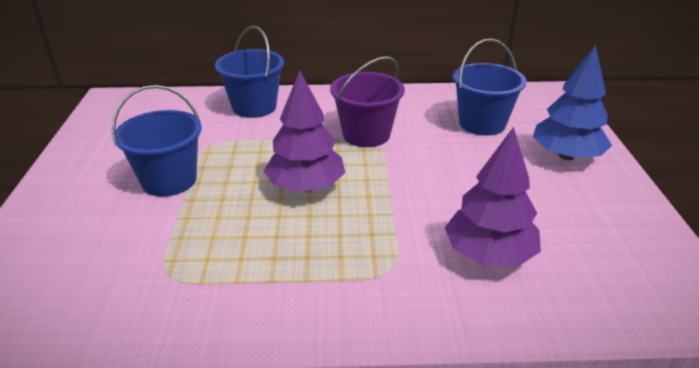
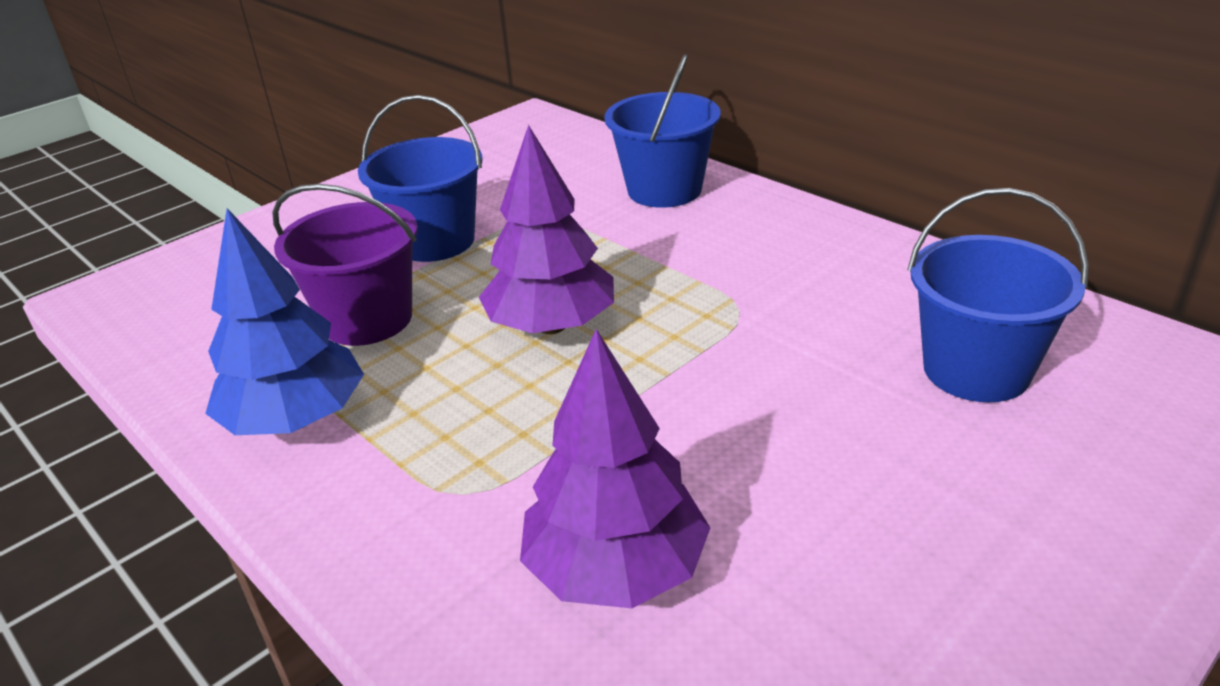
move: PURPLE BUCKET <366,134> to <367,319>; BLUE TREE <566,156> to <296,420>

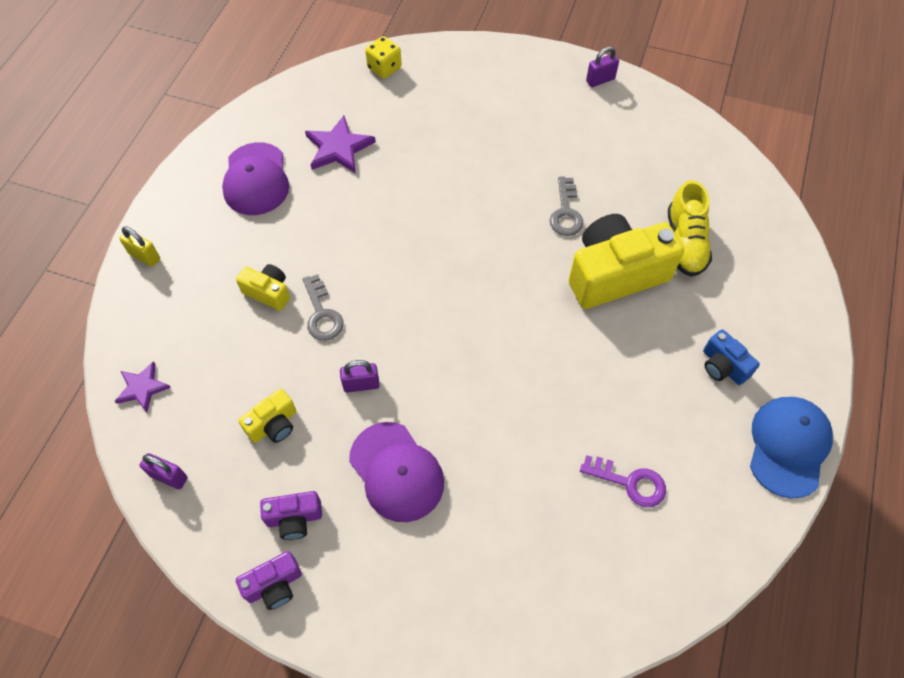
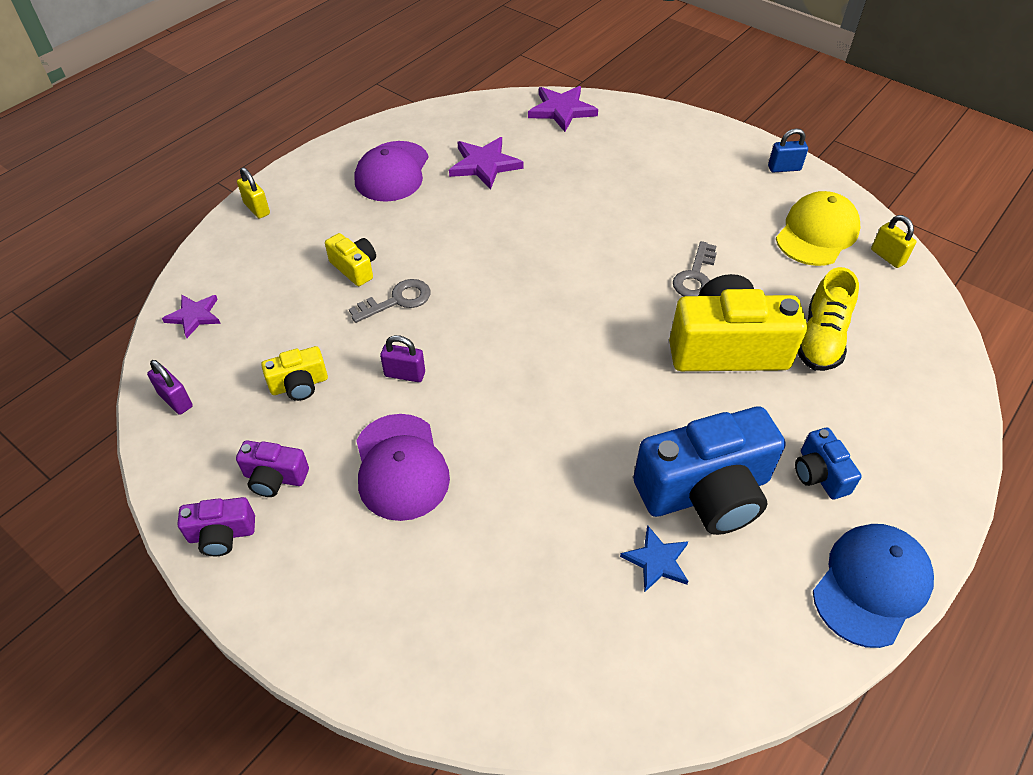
insert: BLUE CAMERA <705,492>; YELLOW CAP <817,233>; YELLOW PADLOCK <887,257>
replace: YELLOW DICE <384,68> to PURPLE STAR <561,110>; PURPLE KEY <630,482> to BLUE STAR <657,561>
recolor: PURPLE PADLOCK <600,80> to BLUE PADLOCK <784,168>
rotate: GREY KEY <322,314> = <397,300> 120 degrees counterclockwise

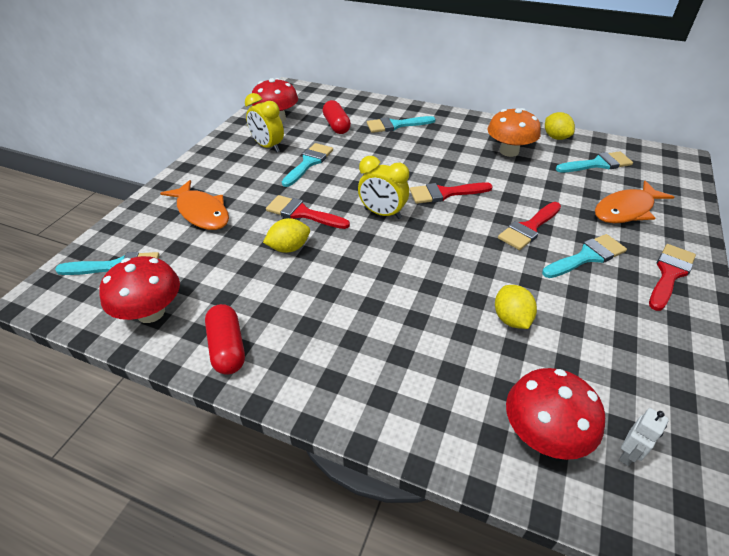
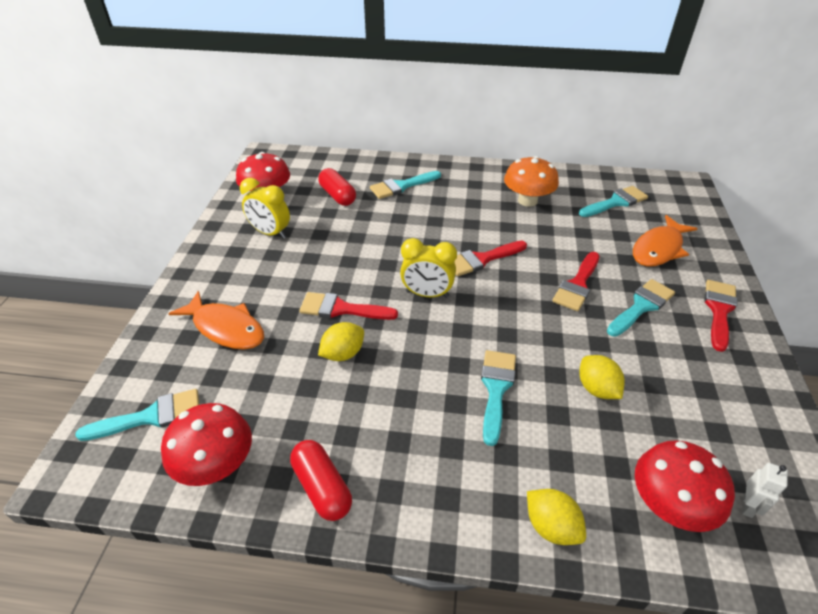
move: TURQUOISE BRUSH <309,163> to <496,389>; YELLOW LEMON <556,137> to <551,526>

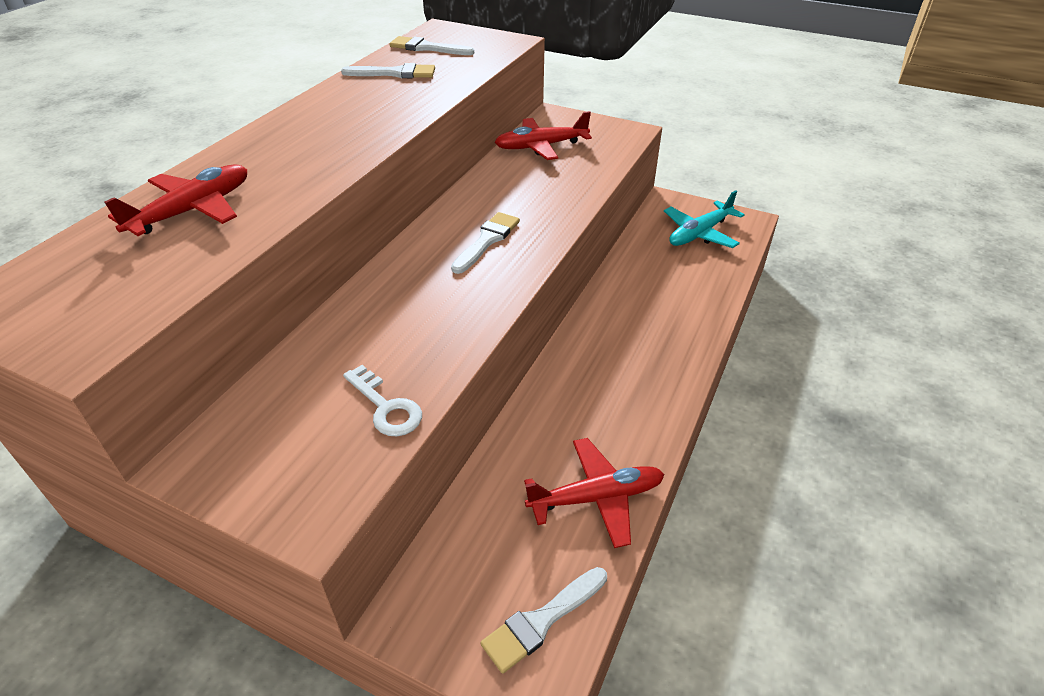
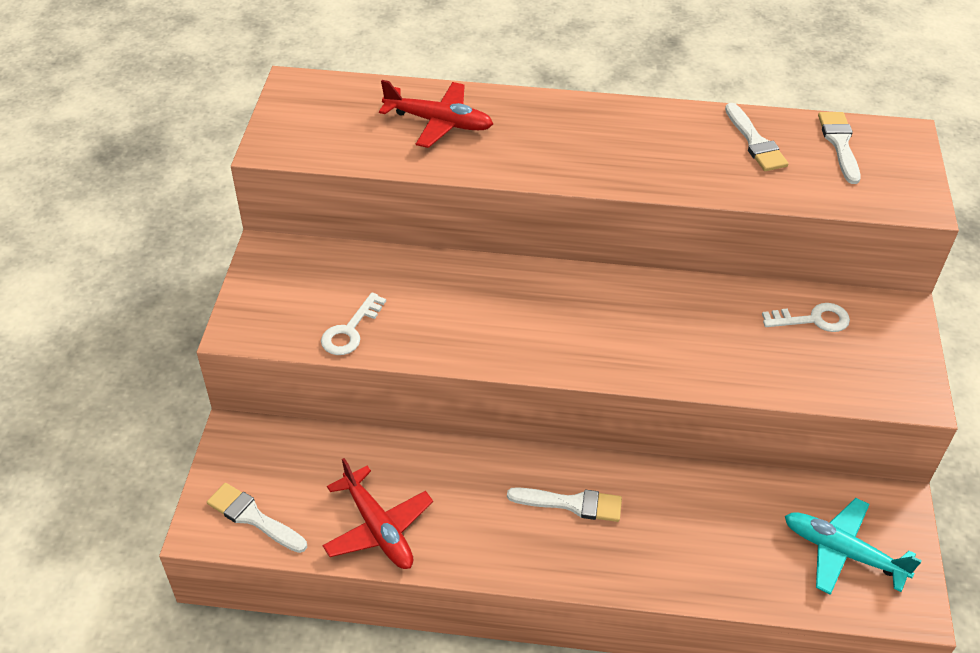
move: WHITE BRUSH <487,241> to <571,504>
replace: RED PLANE <541,146> to WHITE KEY <813,319>

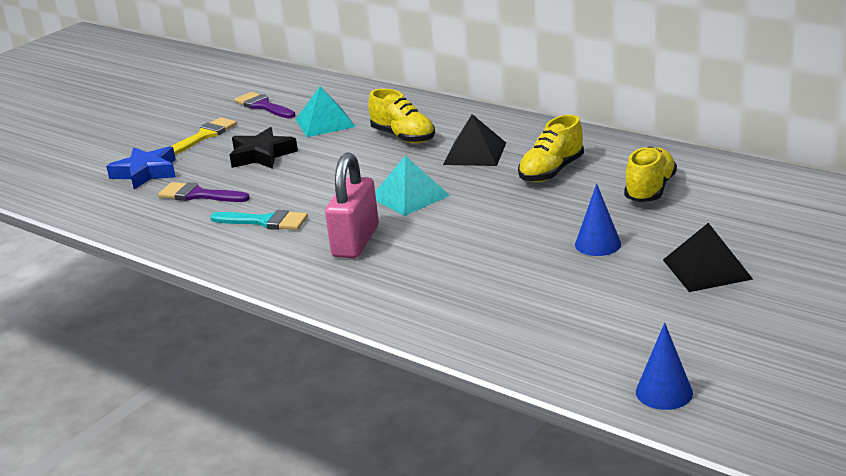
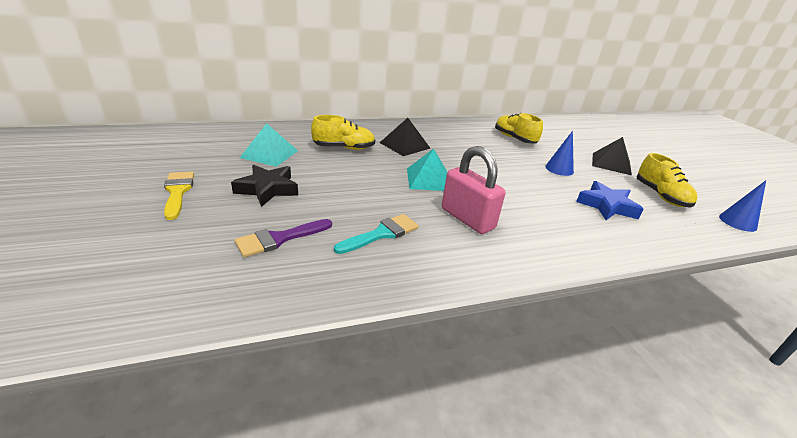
delete: PURPLE BRUSH <263,106>
move: BLUE STAR <146,173> to <606,206>; YELLOW SHOE <551,171> to <661,196>

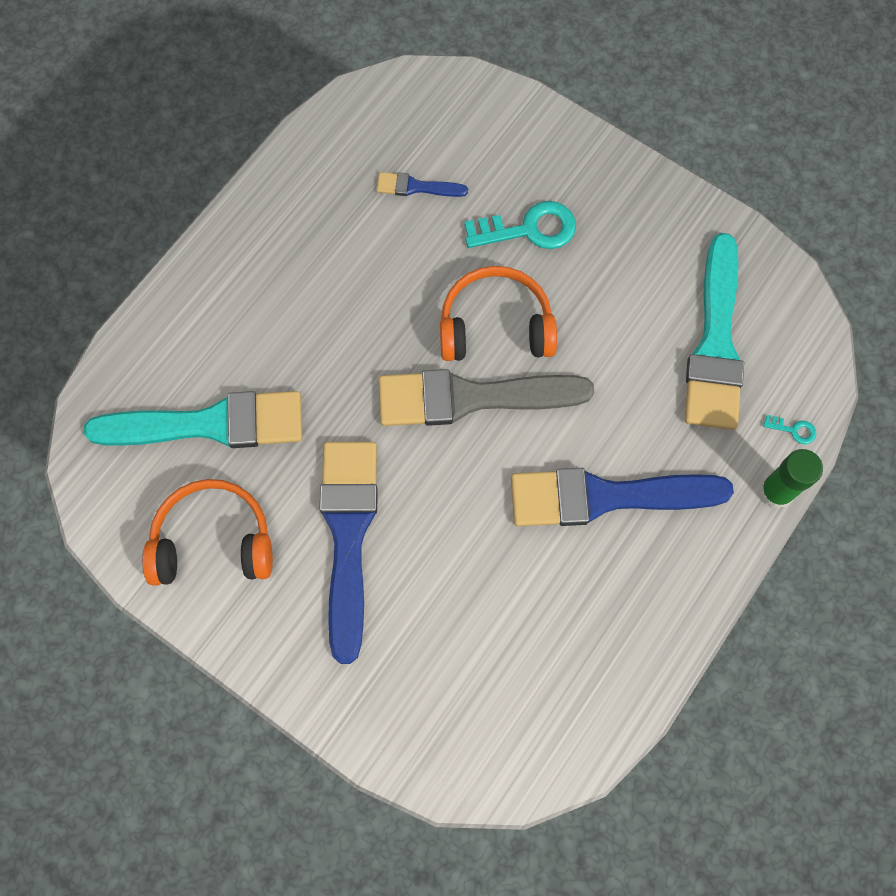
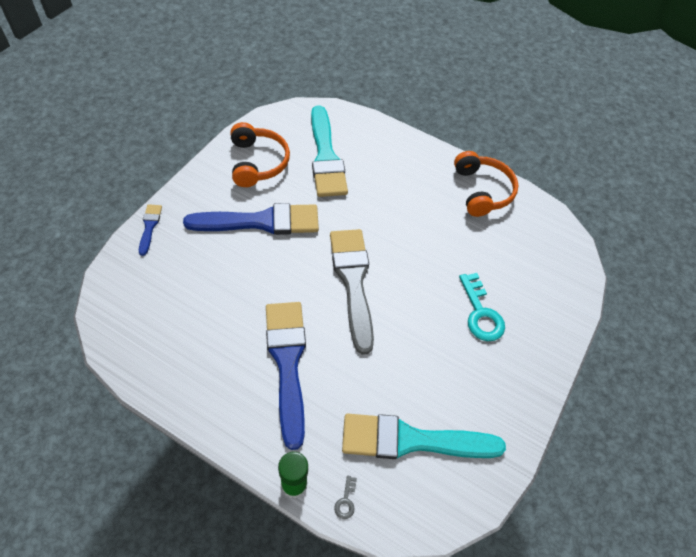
move: BLUE BRUSH <416,187> to <149,226>; ORANGE HEADPHONES <495,326> to <482,191>
recolor: TURQUOISE KEY <793,430> to GREY KEY <346,501>

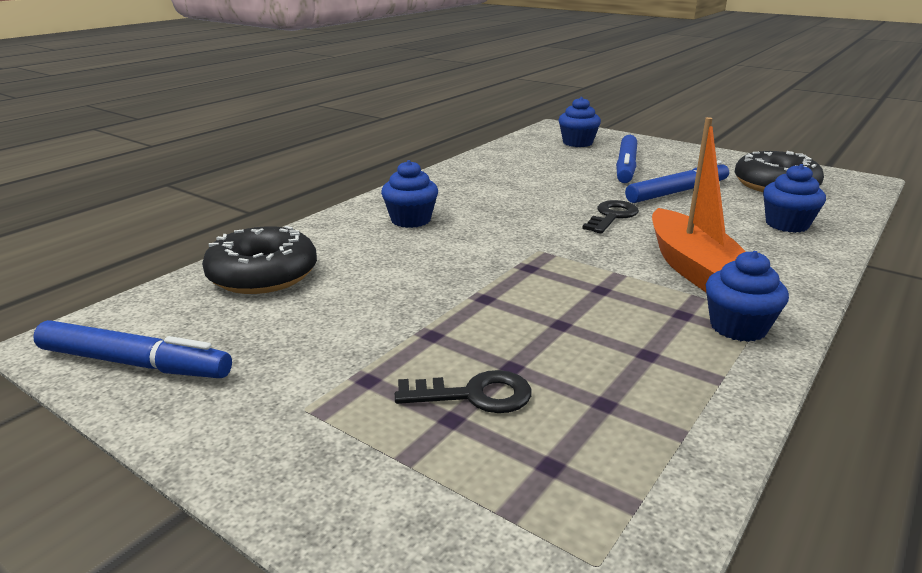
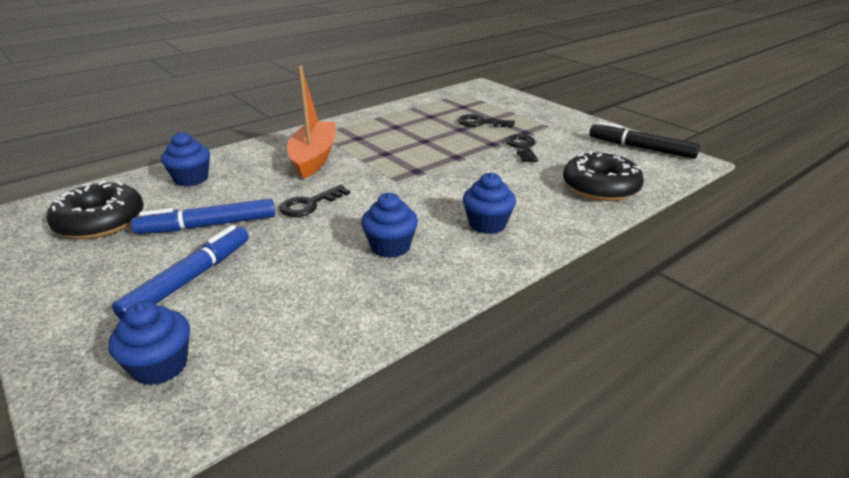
insert: BLACK KEY <522,147>
move: BLUE CUPCAKE <738,327> to <390,247>
recolor: BLUE MARKER <134,363> to BLACK MARKER <641,148>

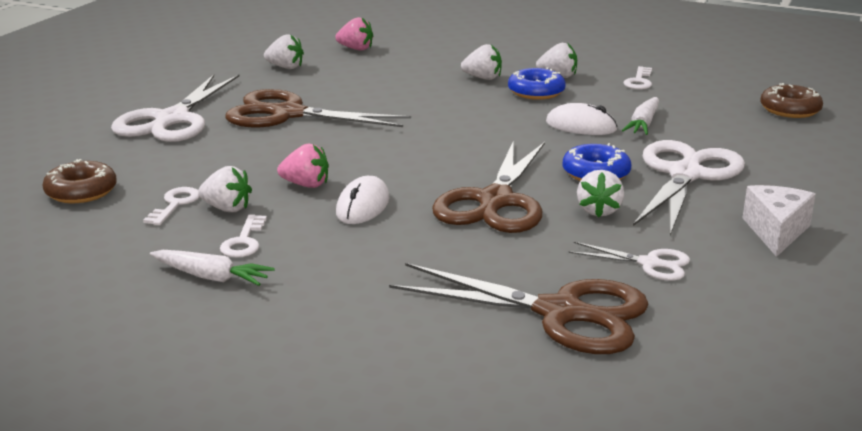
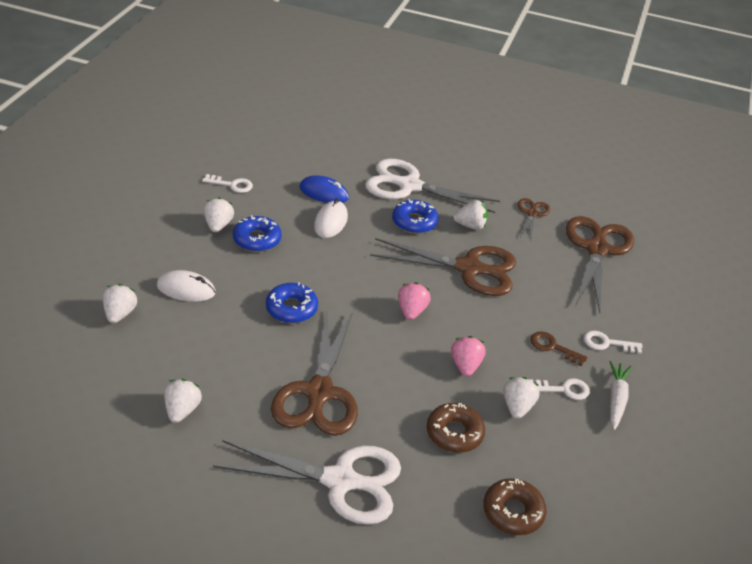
delete: WHITE CHEESE <776,231>
insert: BLUE DONUT <291,308>; BROWN KEY <553,347>
move: WHITE KEY <175,204> to <607,343>; PINK STRAWBERRY <356,49> to <411,311>; WHITE MOUSE <363,206> to <186,289>; WHITE STRAWBERRY <483,78> to <120,314>; BROWN DONUT <790,109> to <454,433>
replace: WHITE CARROT <643,124> to BLUE MOUSE <324,193>
recolor: WHITE SCISSORS <650,264> to BROWN SCISSORS <532,213>

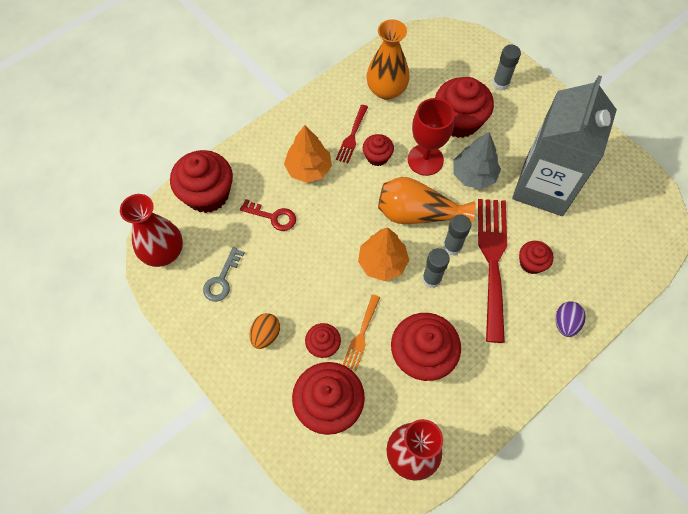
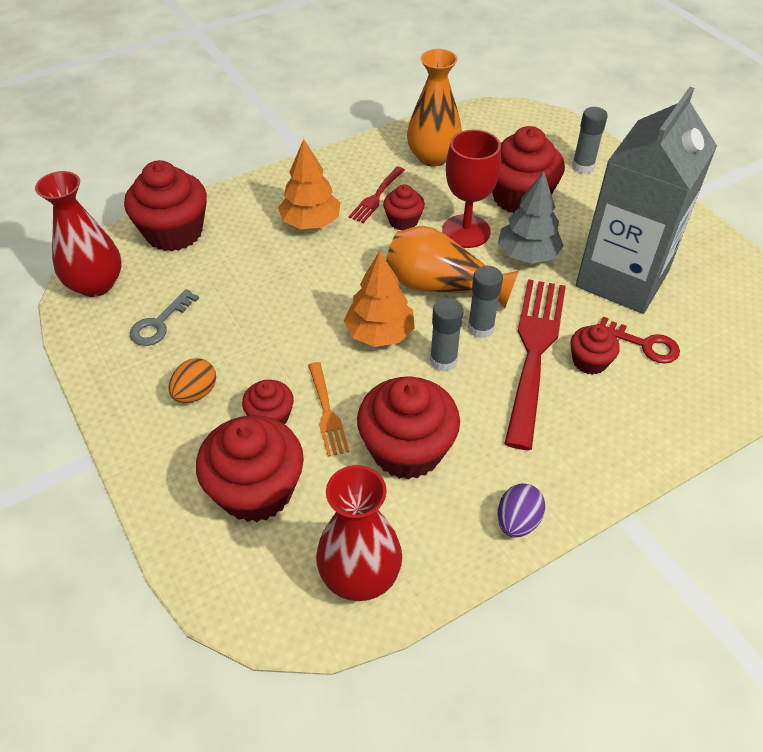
move: RED KEY <273,216> to <644,344>; PURPLE EGG <565,323> to <517,521>
rotate: ORANGE FORK <361,335> = <327,412> 45 degrees counterclockwise

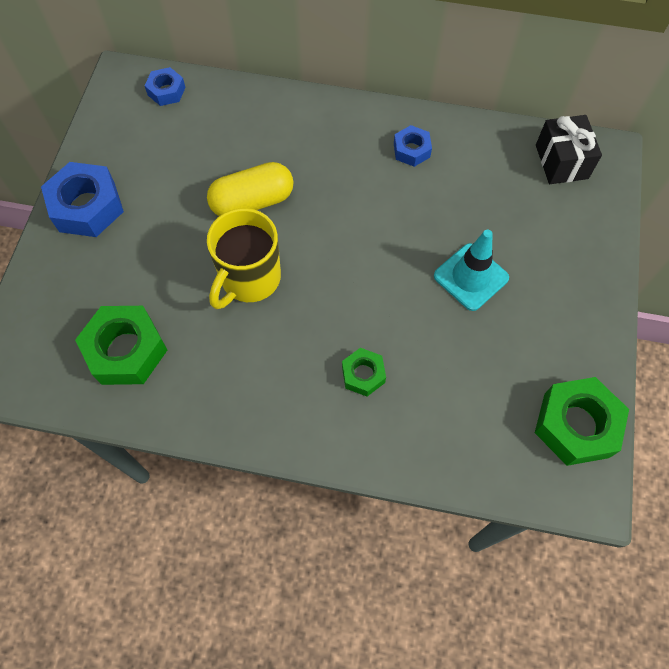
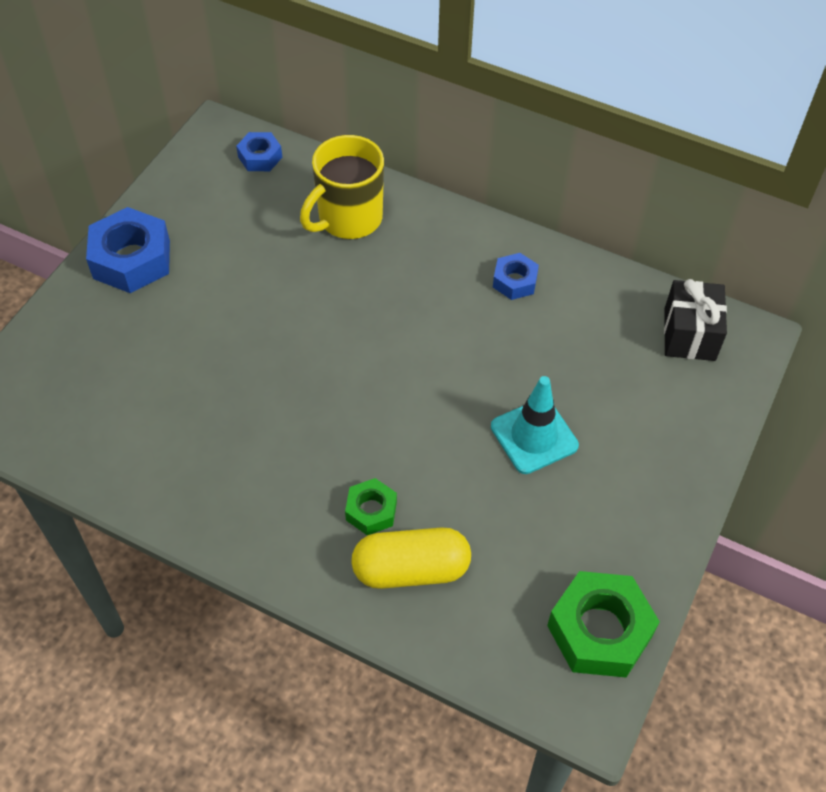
delete: GREEN NUT <126,350>
move: YELLOW CAPSULE <252,202> to <411,569>; YELLOW MUG <249,279> to <348,219>

